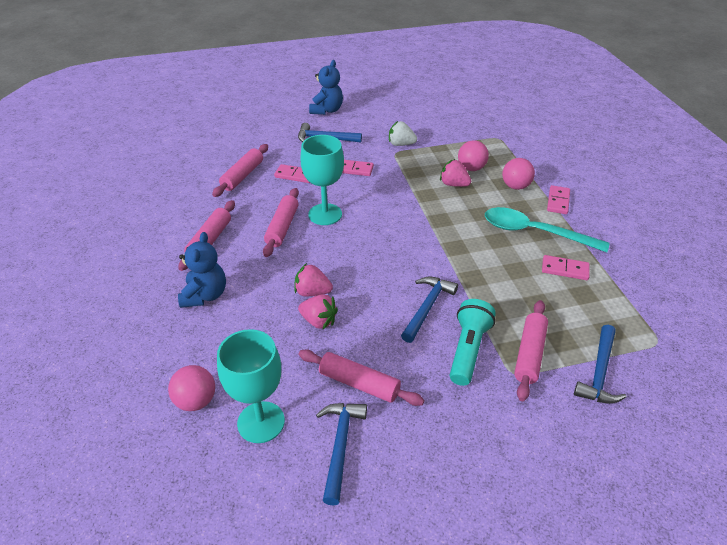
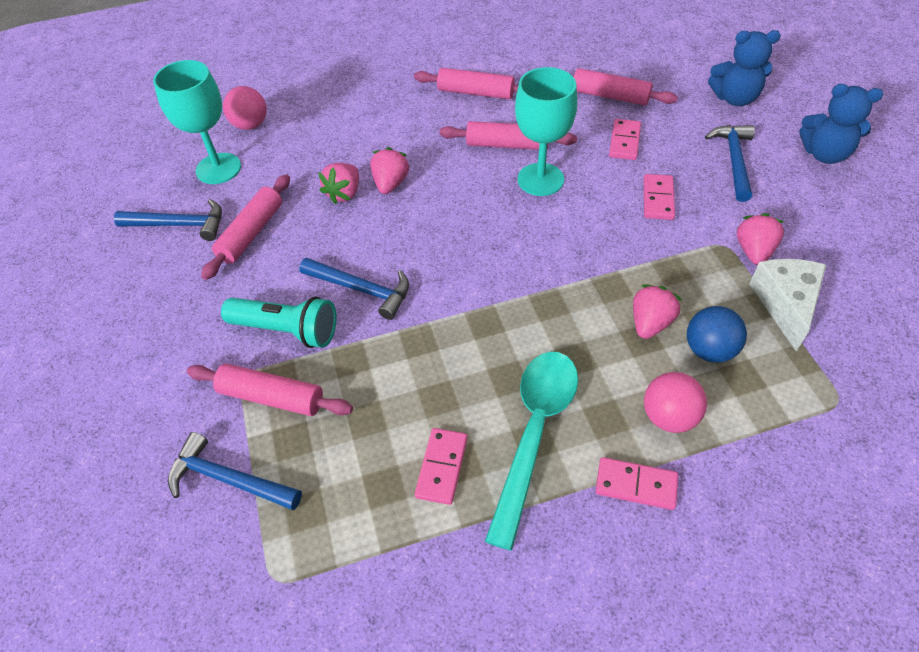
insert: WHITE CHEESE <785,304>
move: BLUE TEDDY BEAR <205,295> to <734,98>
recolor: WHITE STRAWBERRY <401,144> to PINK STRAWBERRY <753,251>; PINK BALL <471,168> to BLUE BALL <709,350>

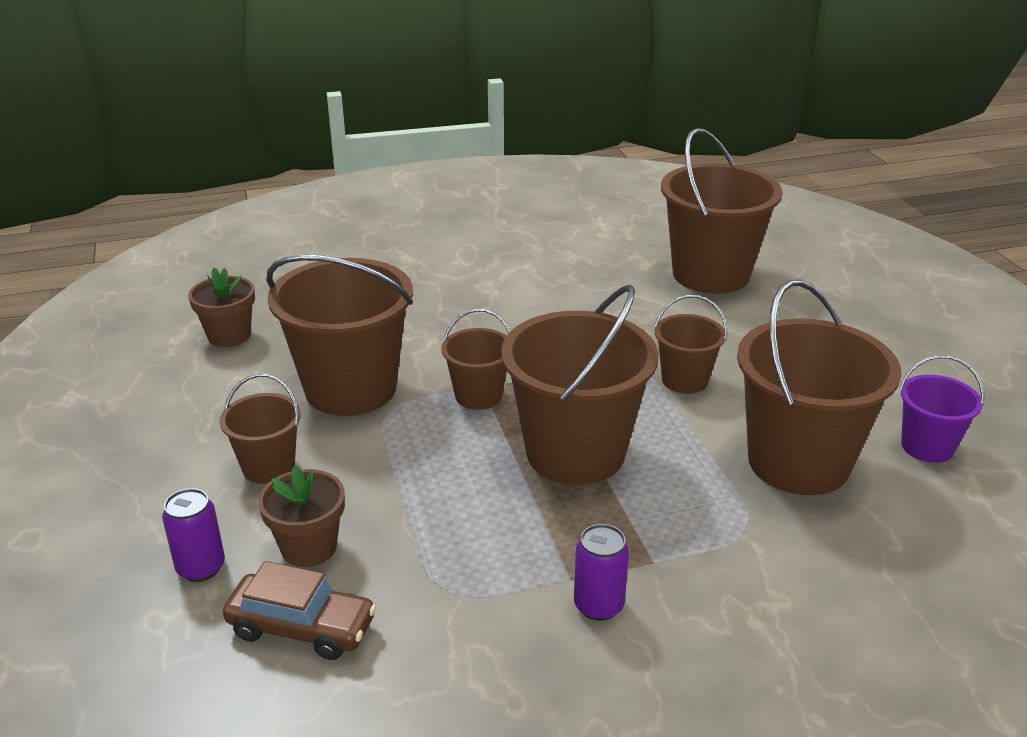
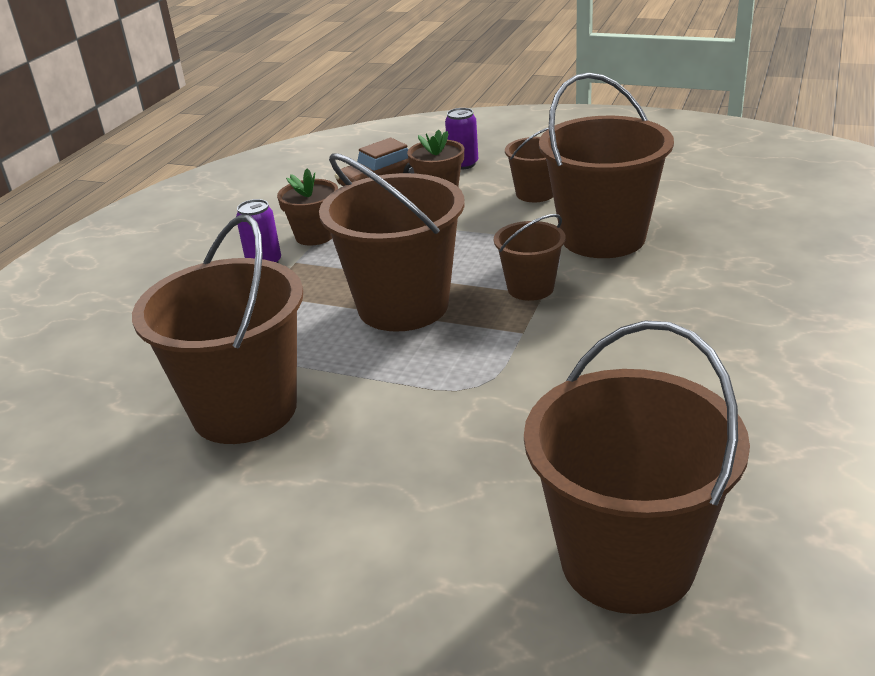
delete: BROWN BUCKET <684,380>; PURPLE BUCKET <927,447>
move: BROWN FLOWER POT <229,336> to <315,236>

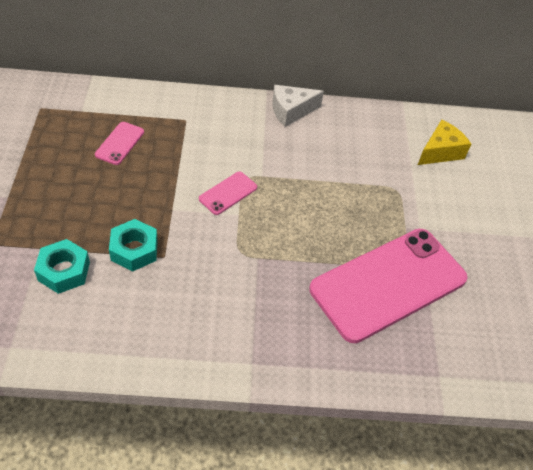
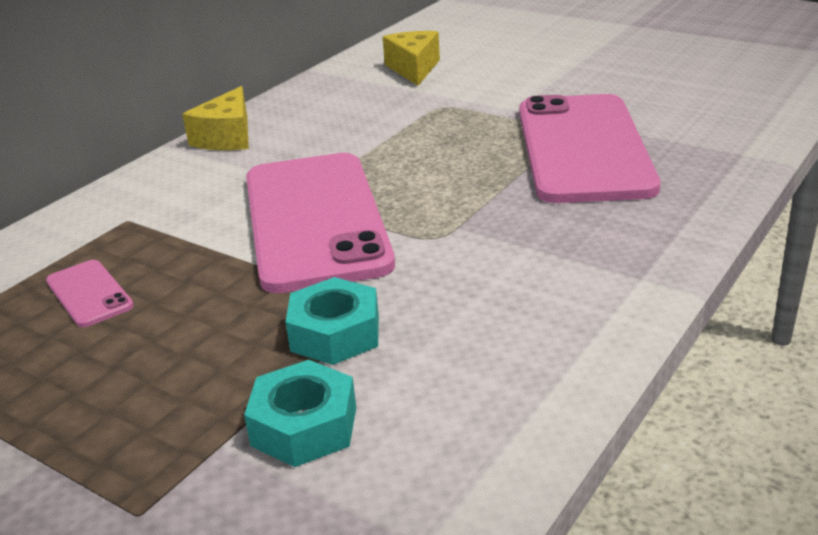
recolor: WHITE CHEESE <291,111> to YELLOW CHEESE <227,137>
resize: PINK PHONE <228,193> = <315,220> x2.45

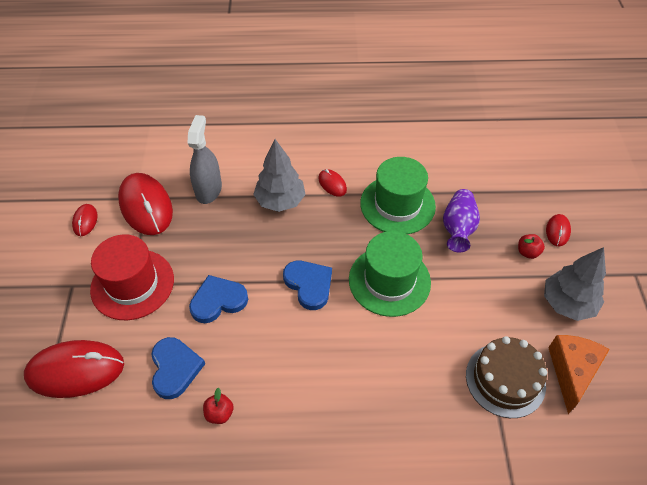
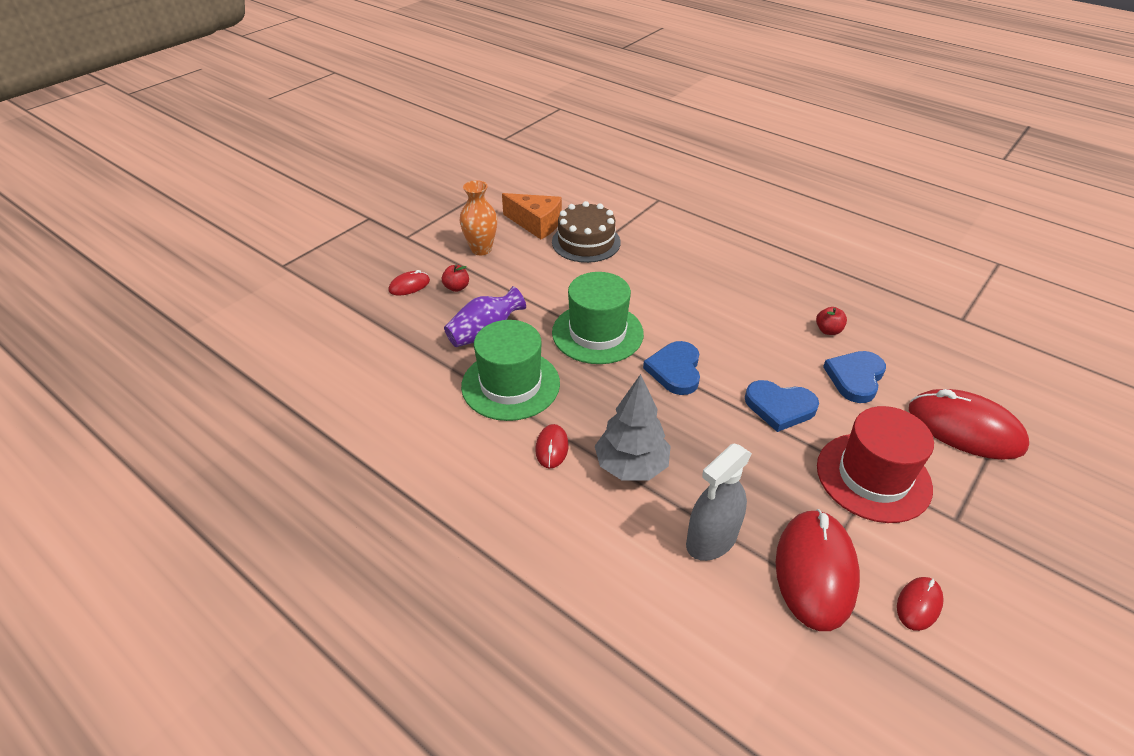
replace: GREY TREE <567,303> to ORANGE VASE <481,249>
rotate: ORANGE CHEESE <572,371> = <536,224> 120 degrees counterclockwise

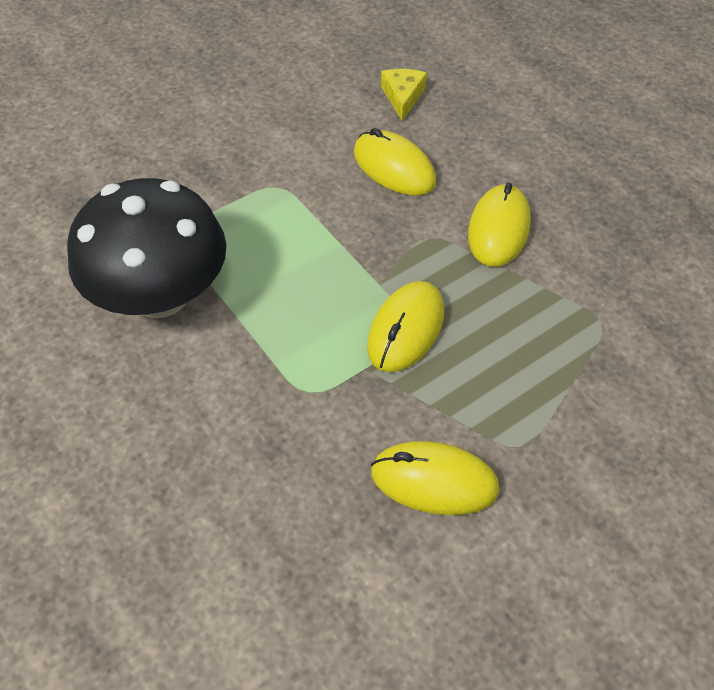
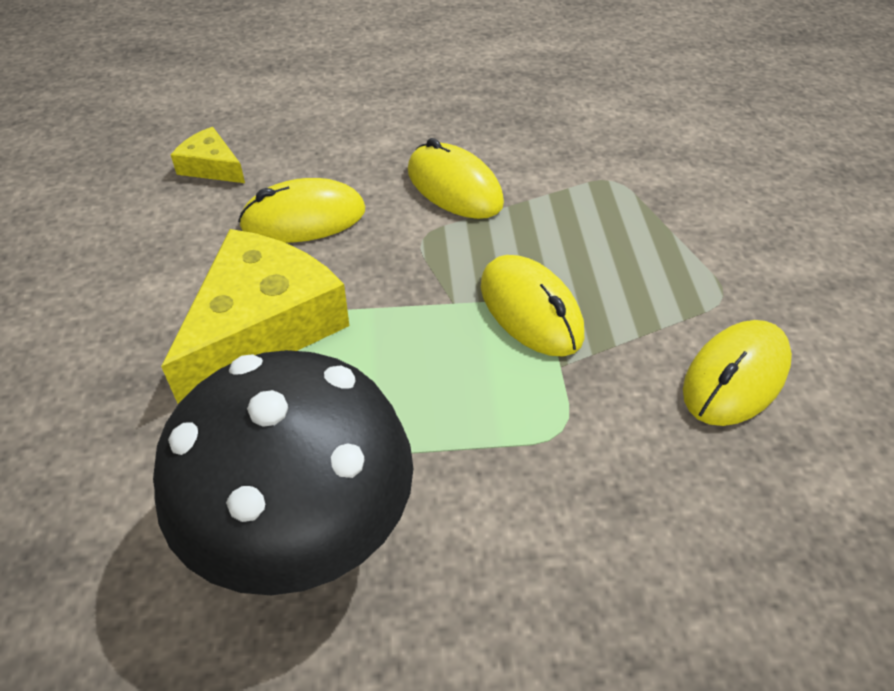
insert: YELLOW CHEESE <262,327>

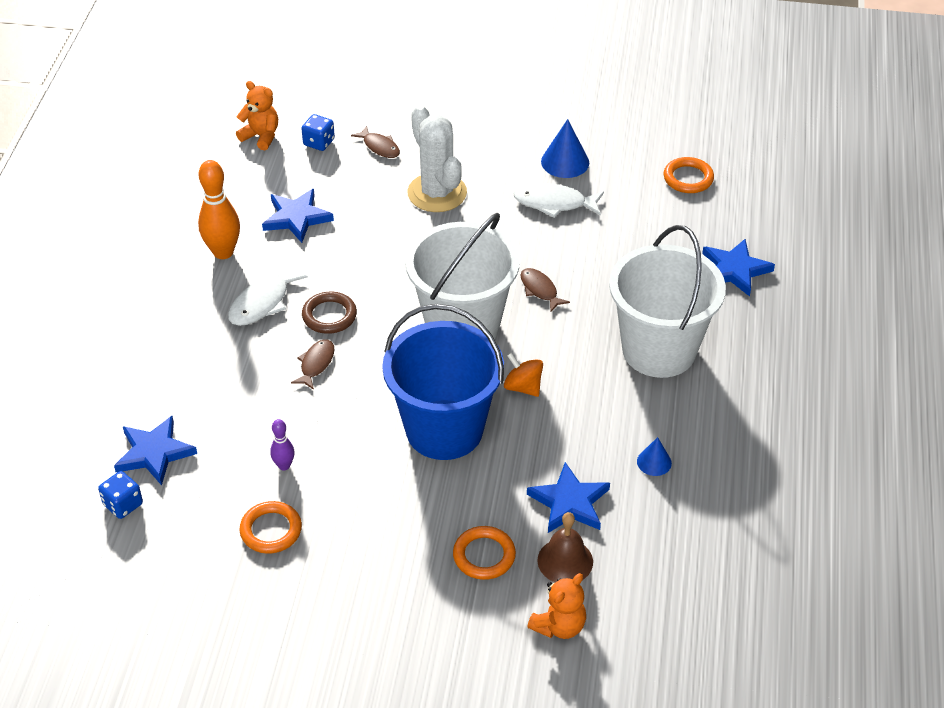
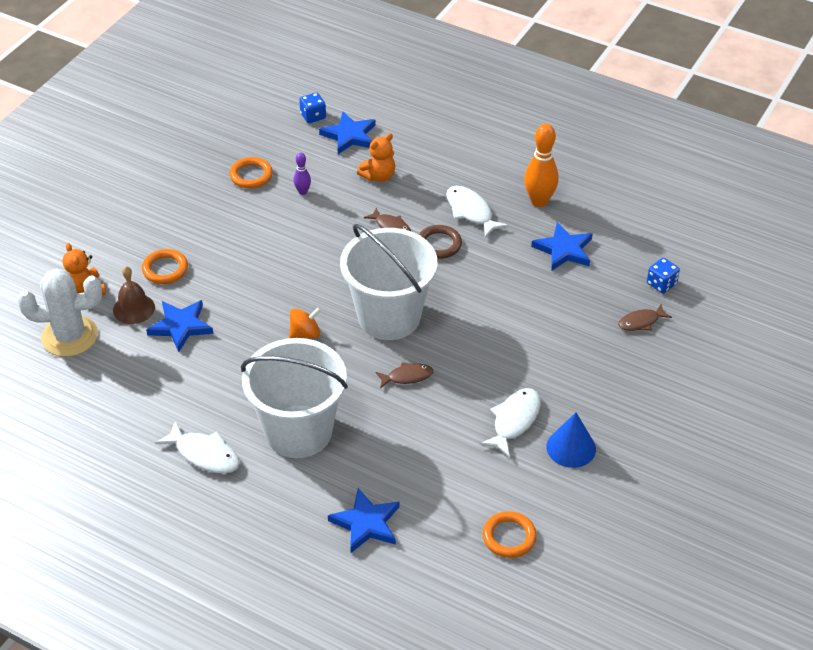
delete: BLUE BUCKET <444,430>; BLUE CONE <654,462>
insert: WHITE FISH <204,454>
move: ORANGE TEDDY BEAR <261,136> to <378,176>; WHITE CACTUS <437,193> to <69,336>

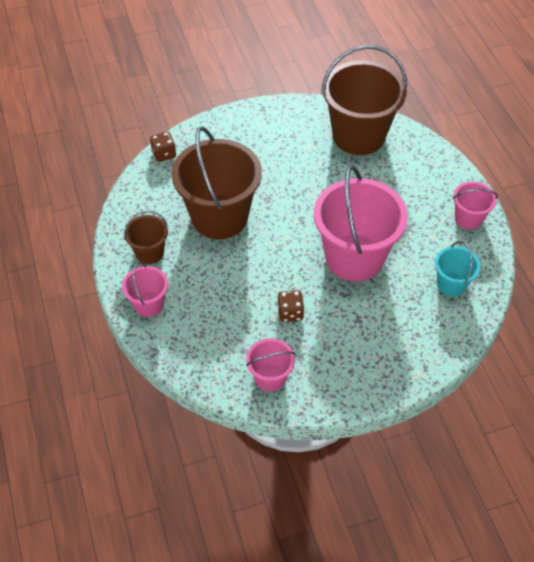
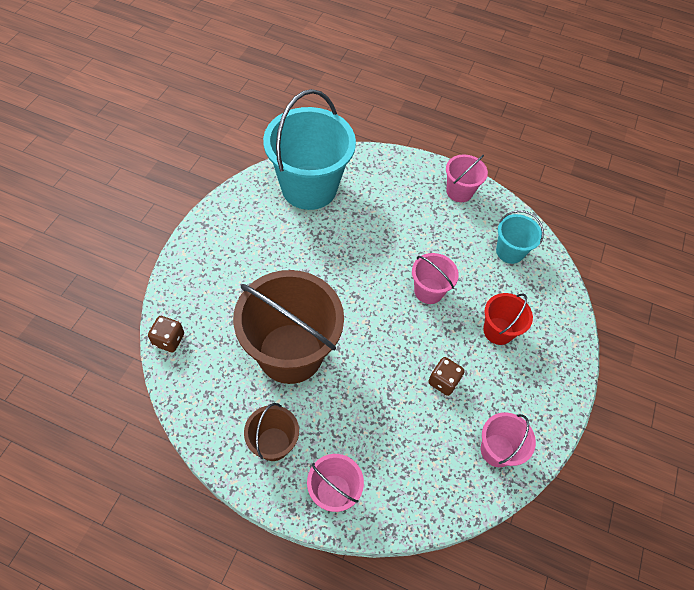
insert: RED BUCKET <498,331>
recolor: BROWN BUCKET <358,136> to TURQUOISE BUCKET <309,187>
resize: PINK BUCKET <354,257> = <428,291> x0.49

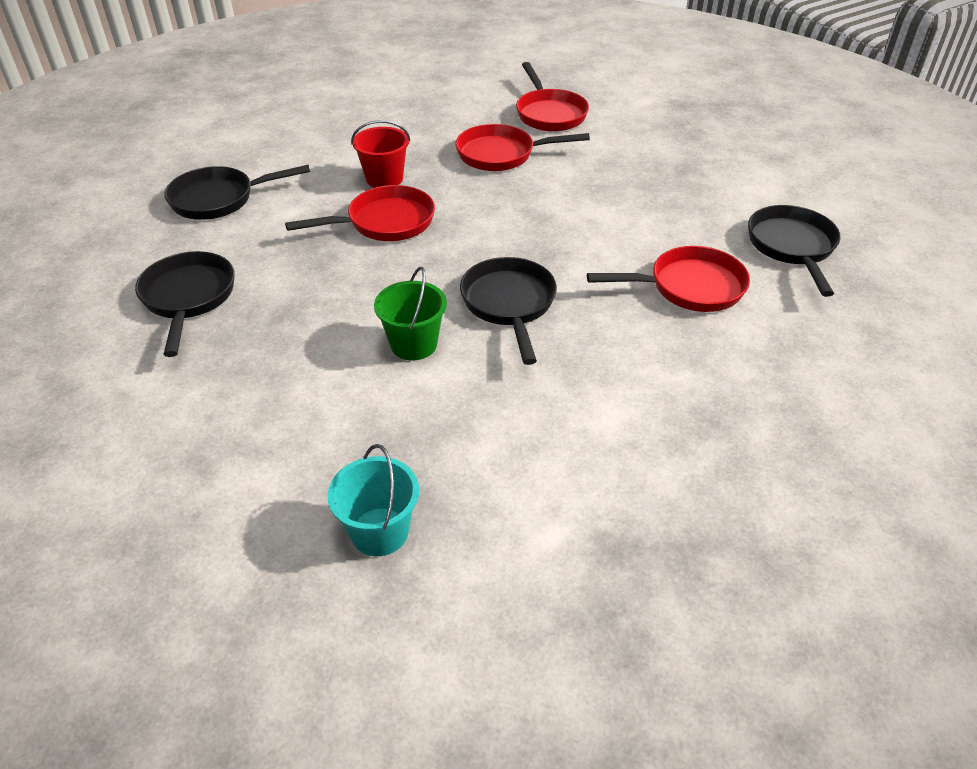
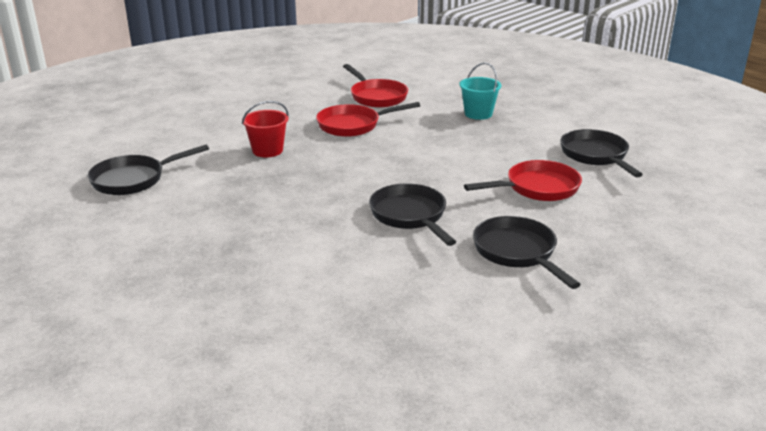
delete: RED PAN <384,222>; GREEN BUCKET <413,344>
move: BLACK PAN <188,298> to <517,252>; TURQUOISE BUCKET <379,532> to <478,114>

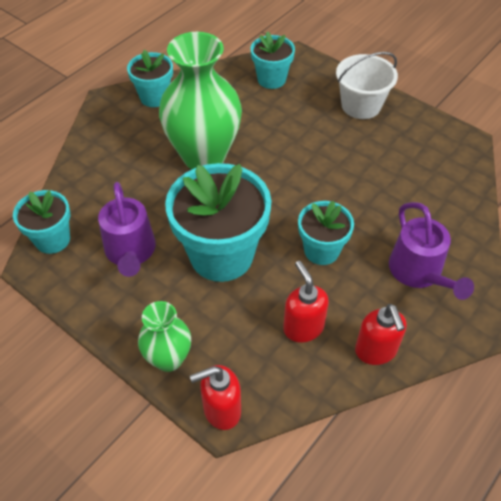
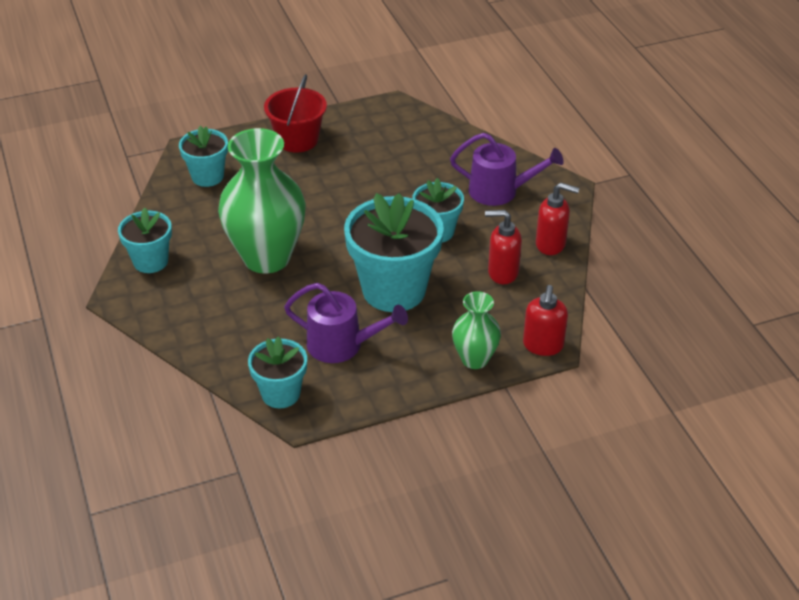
recolor: WHITE BUCKET <361,105> to RED BUCKET <297,140>

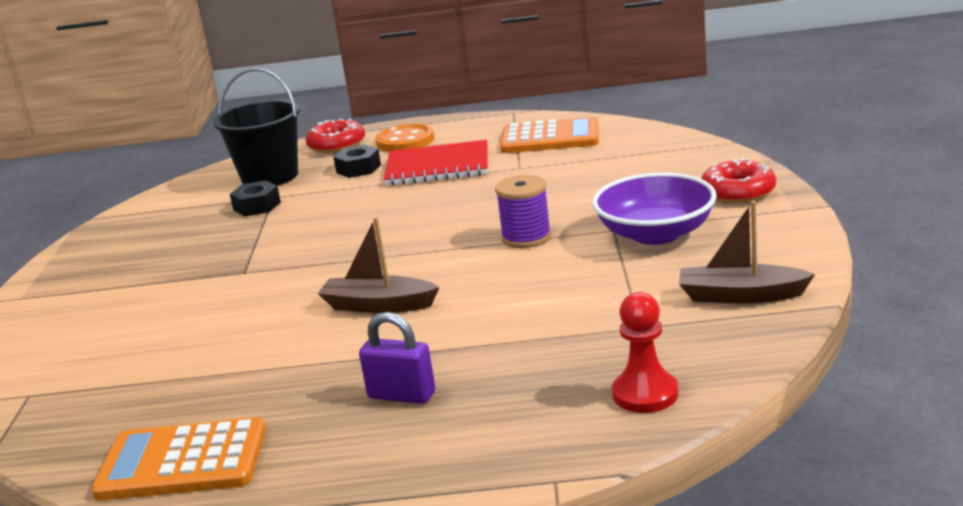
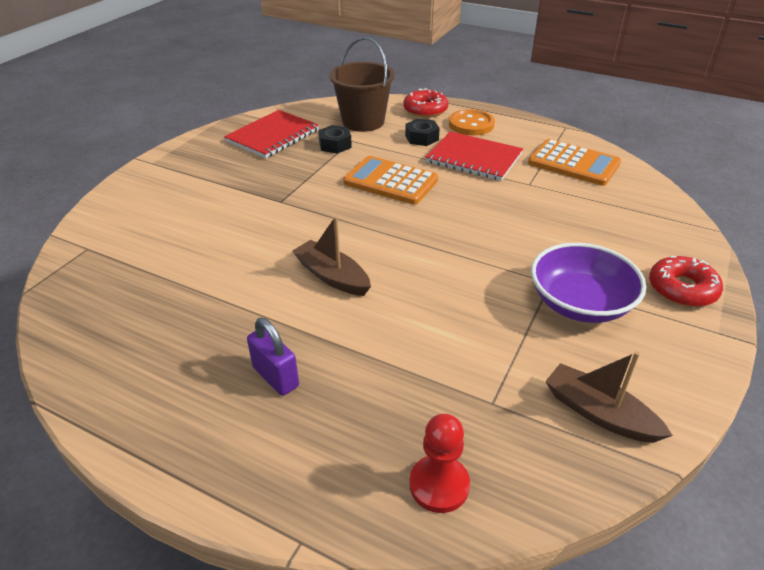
delete: PURPLE SPOOL <526,237>
insert: RED NOTEBOOK <273,136>
move: ORANGE CALCULATOR <182,462> to <390,181>
recolor: BLACK BUCKET <270,177> to BROWN BUCKET <363,122>

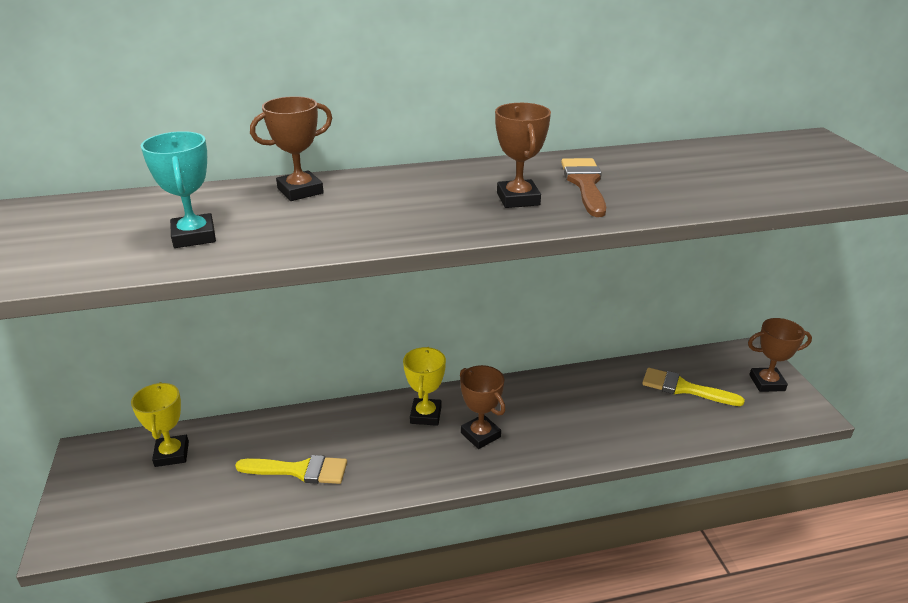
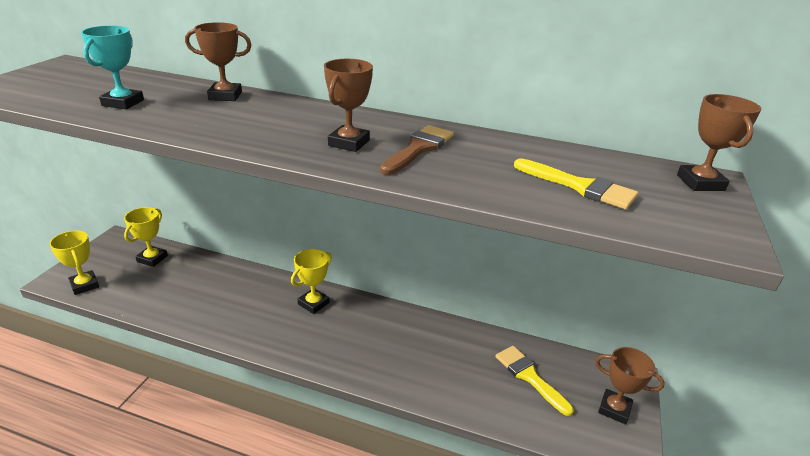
insert: YELLOW TROPHY <84,285>
move: YELLOW BRUSH <299,470> to <580,187>; BROWN TROPHY <480,435> to <700,183>

